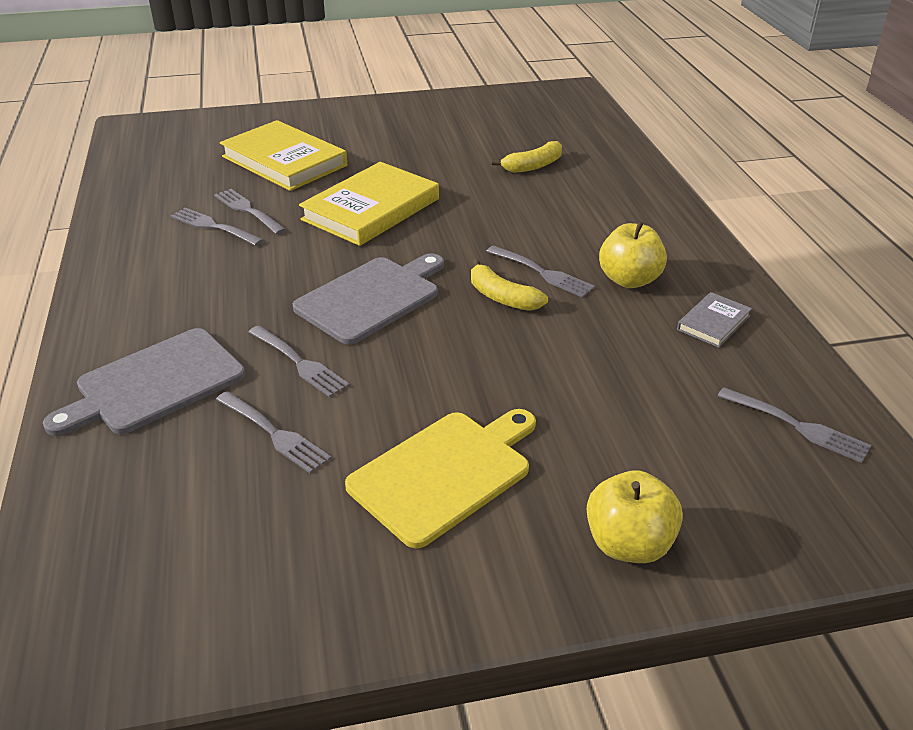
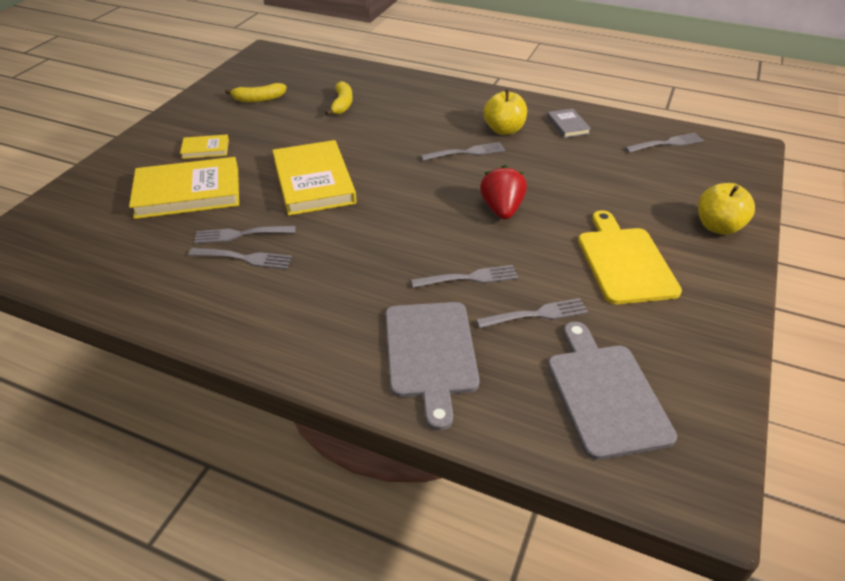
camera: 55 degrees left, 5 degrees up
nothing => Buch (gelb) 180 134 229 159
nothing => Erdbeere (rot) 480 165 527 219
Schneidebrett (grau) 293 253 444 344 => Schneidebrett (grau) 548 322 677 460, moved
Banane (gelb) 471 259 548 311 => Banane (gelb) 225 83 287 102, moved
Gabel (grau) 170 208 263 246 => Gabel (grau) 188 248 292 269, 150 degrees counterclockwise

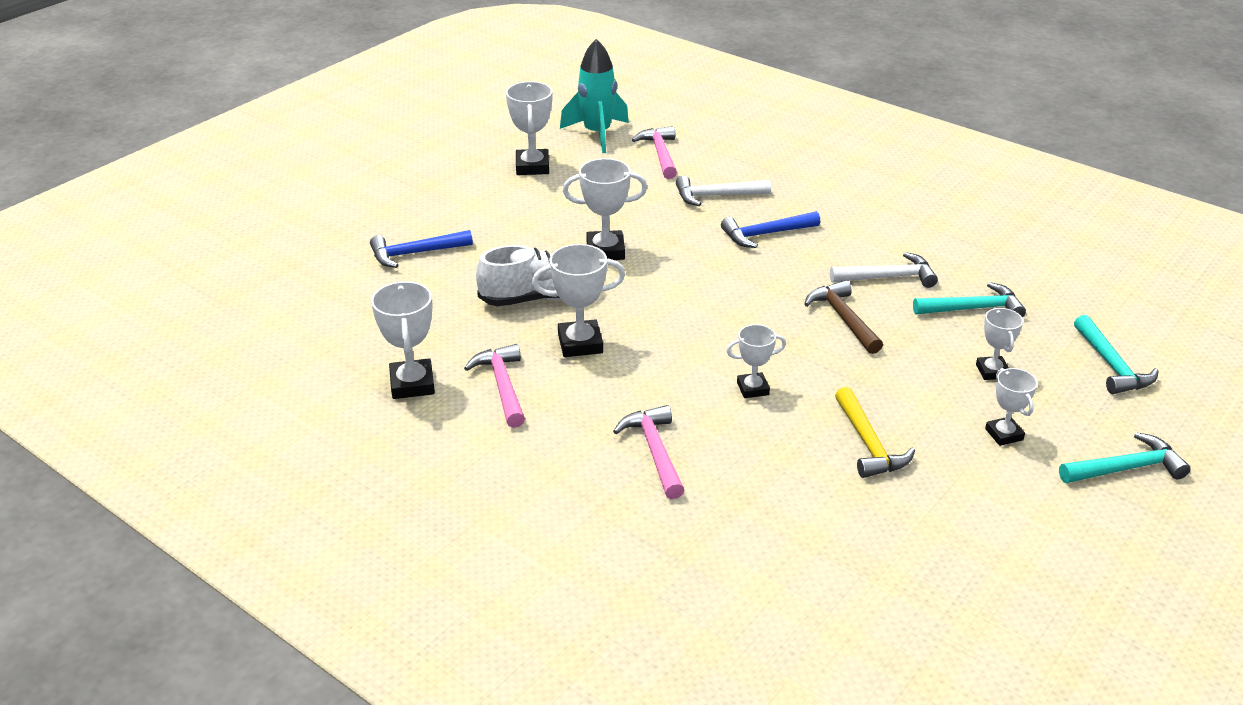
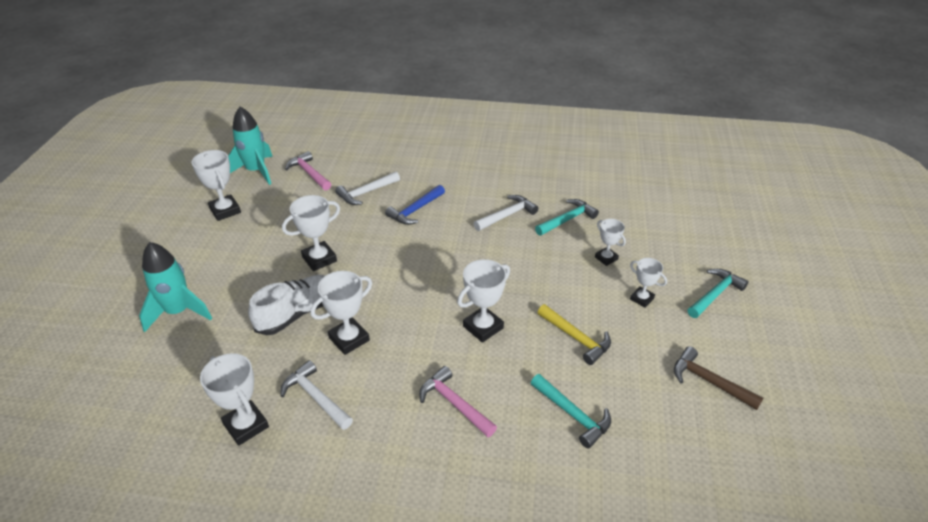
camera: 30 degrees left, 5 degrees up
Hammer (braun) 804 280 883 354 => Hammer (braun) 674 346 763 410, moved
Hammer (türkis) 1074 315 1159 394 => Hammer (türkis) 531 374 611 448, moved
Hammer (blau) 370 230 473 268 => Rakete (türkis) 139 242 212 332
Hammer (rosa) 464 344 525 428 => Hammer (weiß) 280 360 353 430
Pokal (weiß) 727 324 786 398 => Pokal (weiß) 457 259 510 343, x1.58

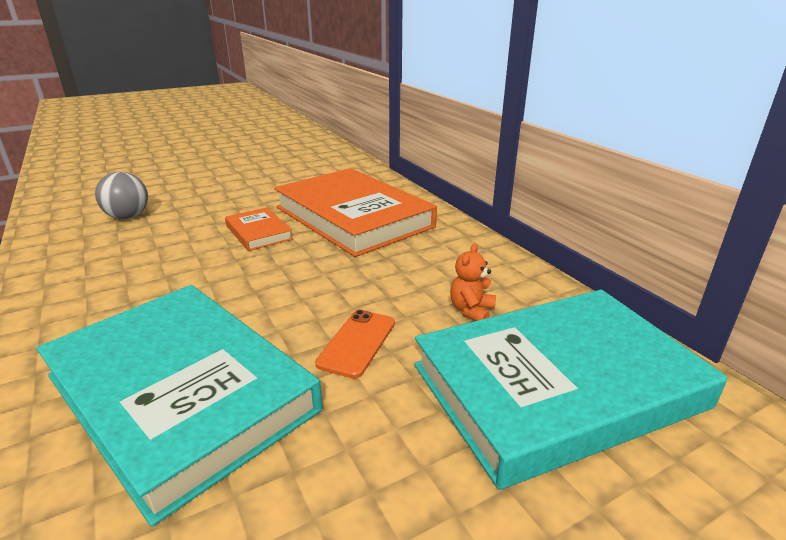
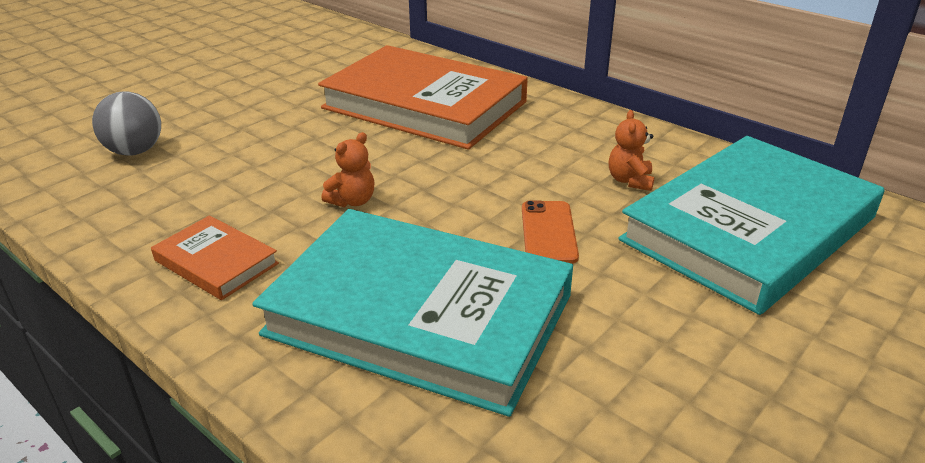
camera: 20 degrees left, 5 degrees up
nothing => Teddybär (orange) 321 132 375 207
Buch (orange) 225 207 293 251 => Buch (orange) 151 215 279 300, moved

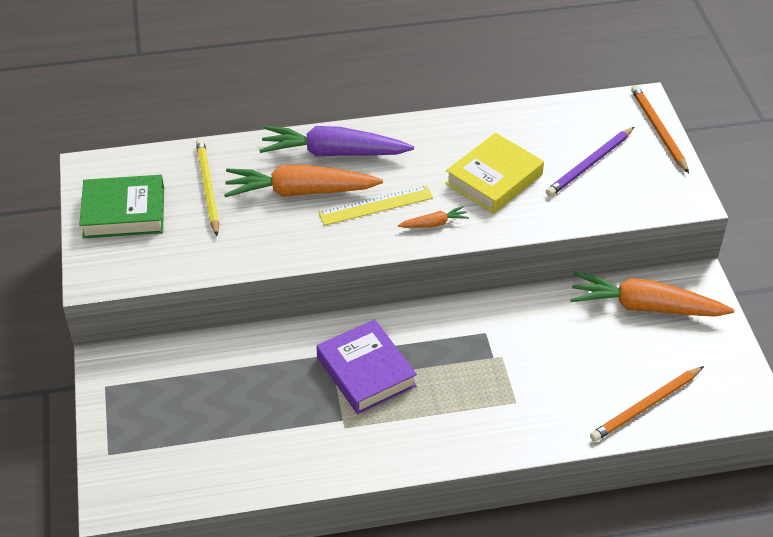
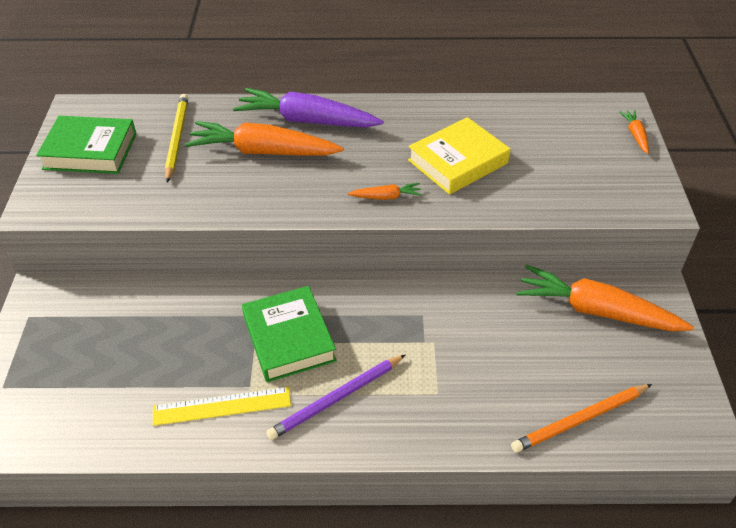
camera: 10 degrees right, 0 degrees up
Lineal (gelb) 318 185 433 226 => Lineal (gelb) 153 387 291 426, moved
Bleistift (lila) 546 127 634 197 => Bleistift (lila) 266 355 405 440, moved
Bleistift (orange) 631 85 689 173 => Karotte (orange) 619 110 649 154
Buch (lila) 316 319 417 414 => Buch (grün) 242 286 337 382

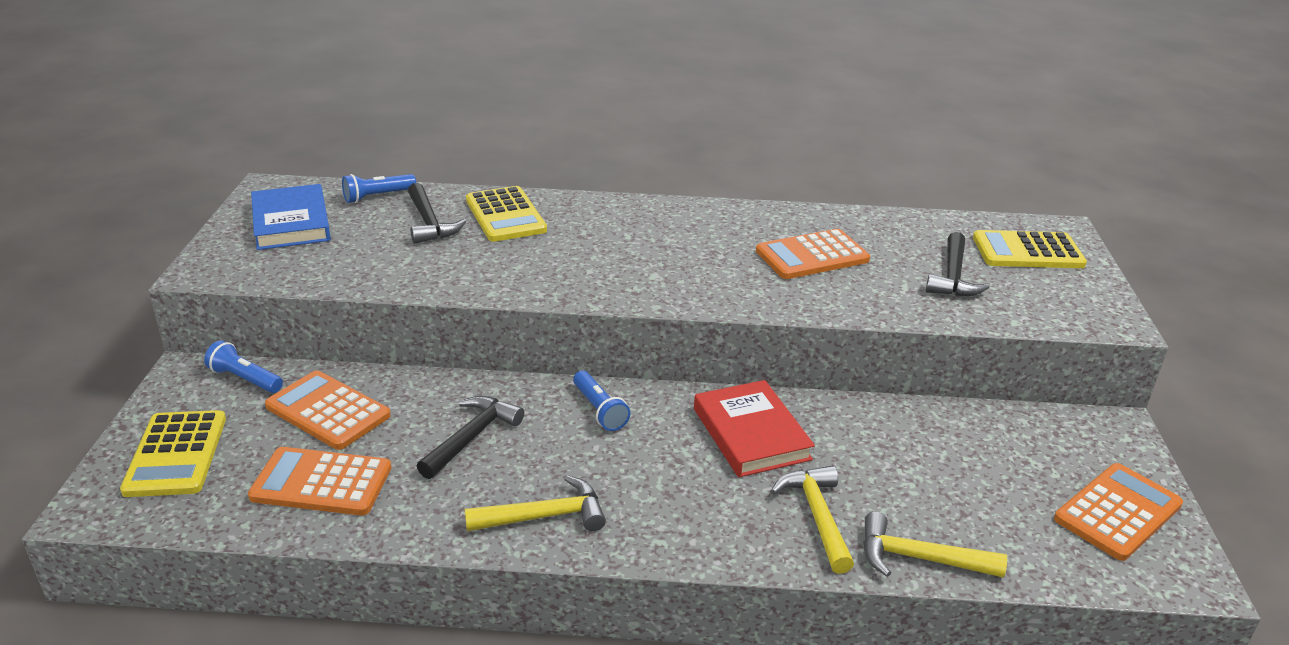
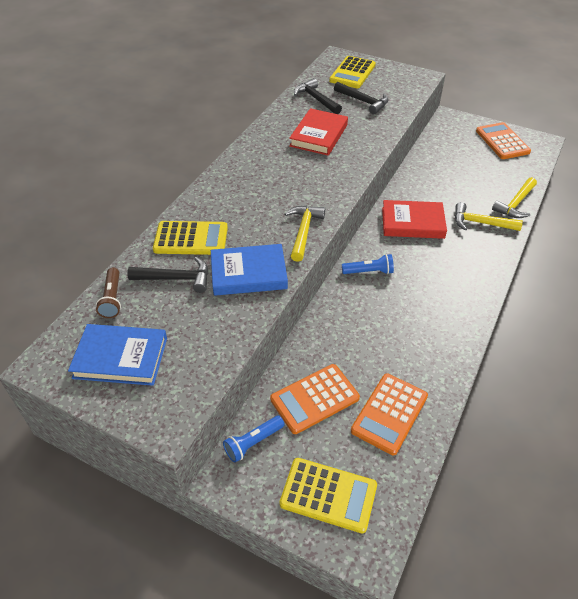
camera: 65 degrees left, 15 degrees up
nothing => Buch (blau) 211 244 288 296
Hammer (schwarz) 417 396 524 479 => Hammer (schwarz) 294 78 342 114, moved
Hammer (gelb) 465 475 606 532 => Hammer (gelb) 285 206 325 262, moved
Taschenrechner (orange) 756 229 870 279 => Buch (rot) 289 108 348 156
Taschenlampe (blau) 342 174 416 203 => Taschenlampe (braun) 96 268 121 318

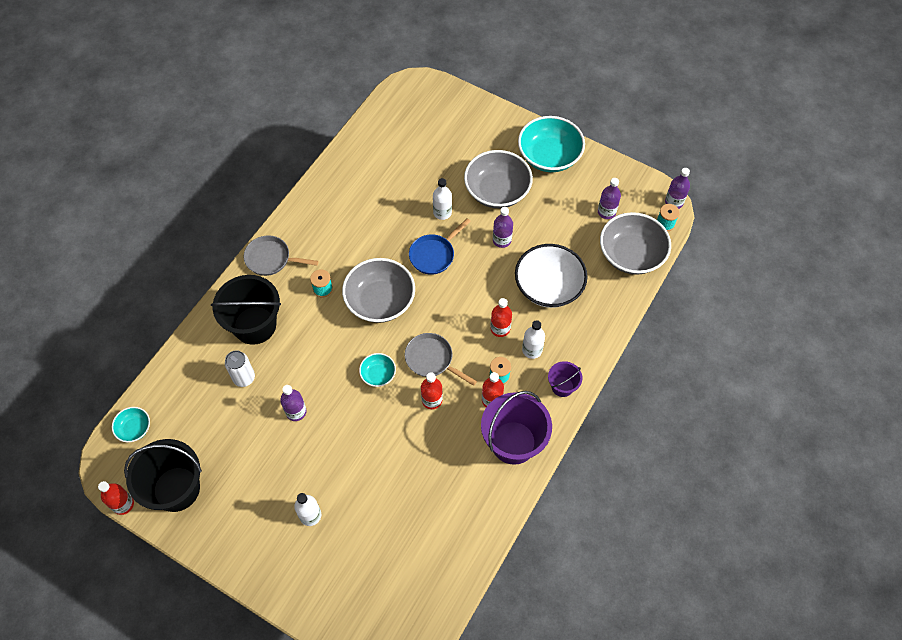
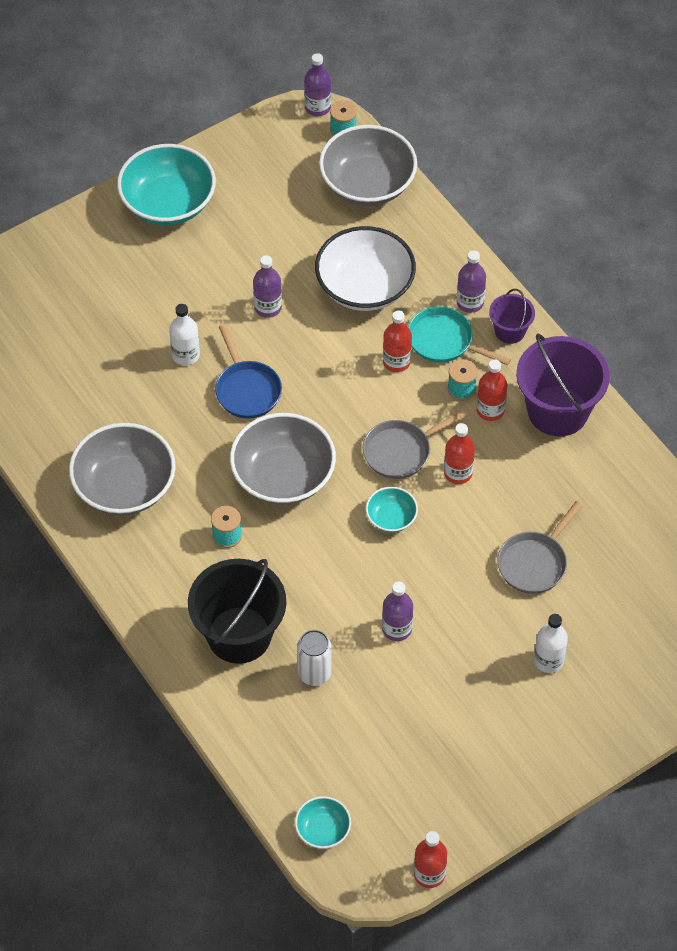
camera: 65 degrees left, 5 degrees down
Eimer (schwarz) 124 439 202 512 => nothing
Pfanne (grau) 244 235 319 276 => Pfanne (grau) 498 501 583 594, moved
Schüssel (grau) 464 150 533 208 => Schüssel (grau) 69 423 176 515, moved
Flasche (lila) 598 178 621 219 => Flasche (lila) 457 250 486 313, moved
Flasche (weiß) 522 320 545 359 => Pfanne (türkis) 408 306 511 365

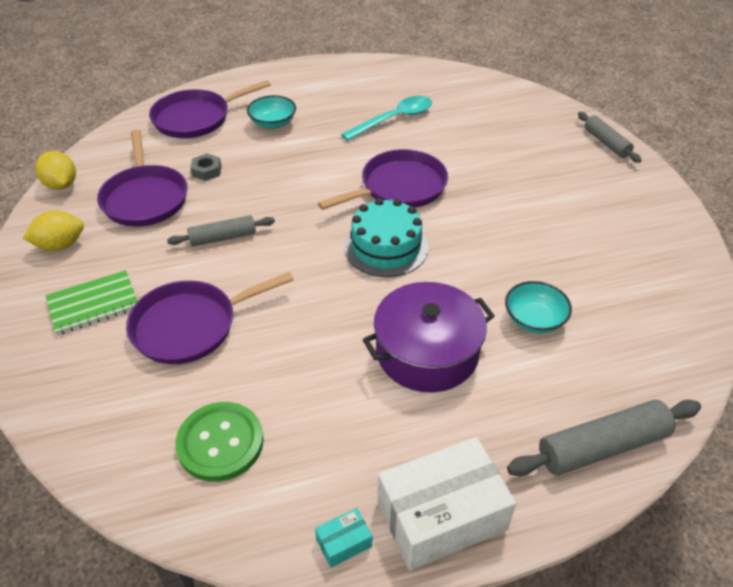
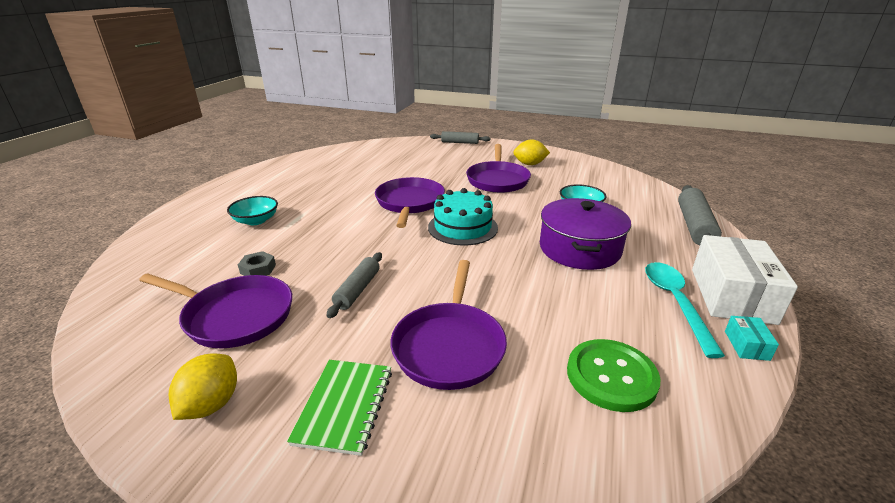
camera: 55 degrees left, 15 degrees down
Zitrone (gelb) 35 151 76 190 => Zitrone (gelb) 513 140 550 165, moved
Pfanne (lila) 149 80 271 138 => Pfanne (lila) 466 144 531 193, moved
Löffel (türkis) 341 96 432 141 => Löffel (türkis) 645 262 725 358, moved

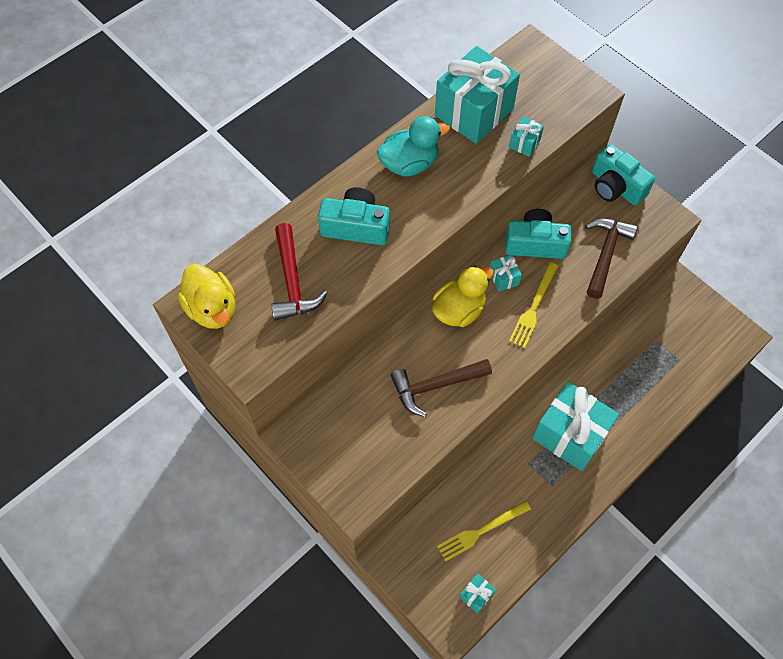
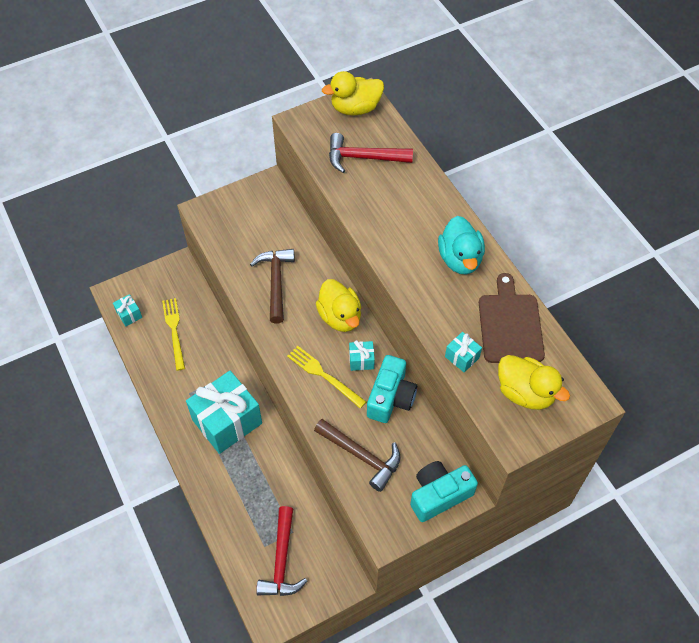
camera: 105 degrees right, 5 degrees down
Kamera (türkis) 318 187 390 245 => nothing
nothing => Hammer (rot) 256 506 307 596
nothing => Ente (gelb) 498 355 570 410
Geschenk (türkis) 435 46 520 144 => Schneidebrett (braun) 479 273 545 363

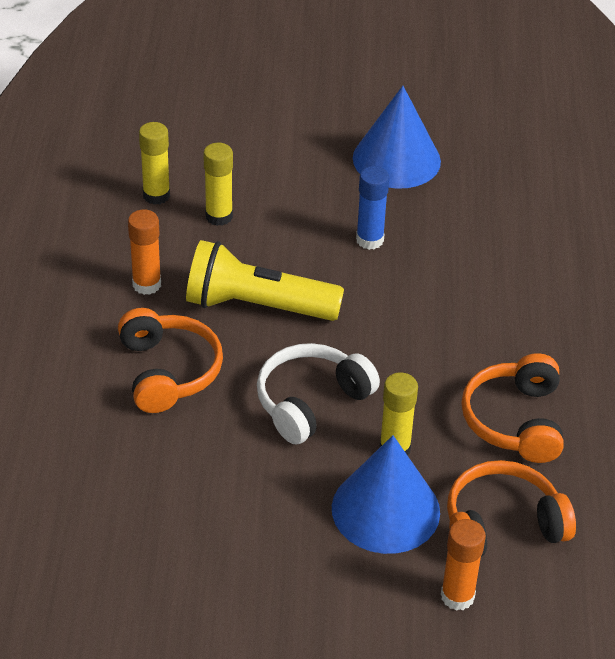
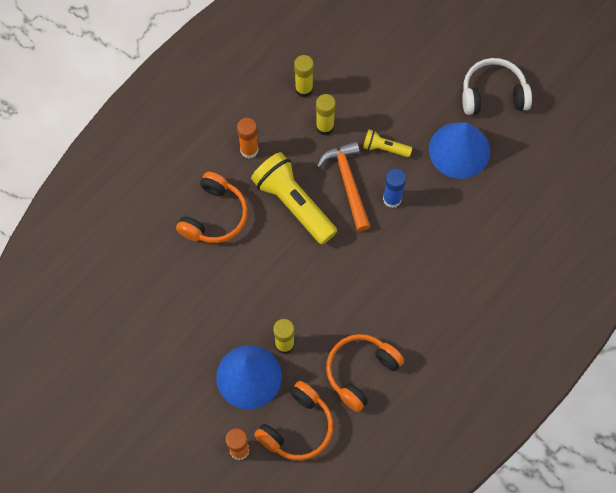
camera: 40 degrees right, 25 degrees up
nothing => Hammer (orange) 317 141 371 231
nothing => Taschenlampe (gelb) 363 129 412 157
Kopfhörer (weiß) 257 343 380 444 => Kopfhörer (weiß) 462 58 532 115, moved
Kopfhörer (orange) 447 460 576 557 => Kopfhörer (orange) 254 381 333 460, 105 degrees clockwise

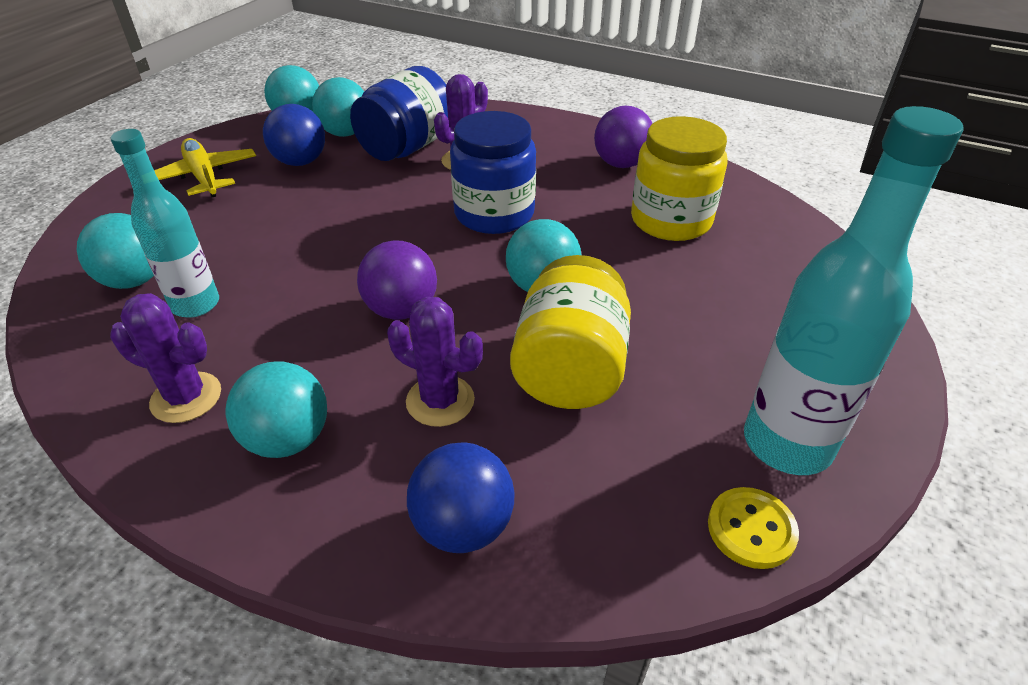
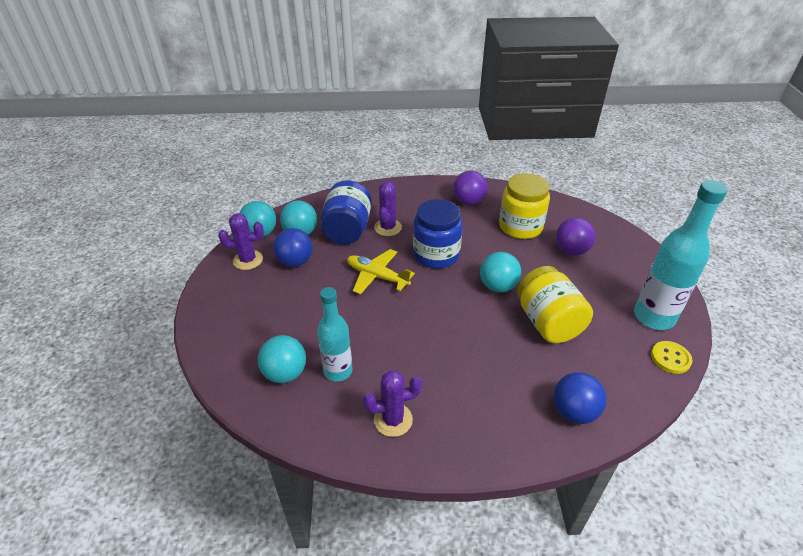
camera: 30 degrees left, 0 degrees up
Ball (türkis) 225 361 327 458 => nothing
Flugzeug (gelb) 154 138 256 197 => Flugzeug (gelb) 347 249 415 295, moved
Ball (lila) 357 240 437 320 => Ball (lila) 556 218 595 256, moved
Kaktus (lila) 387 297 483 427 => Kaktus (lila) 218 213 264 270, moved

